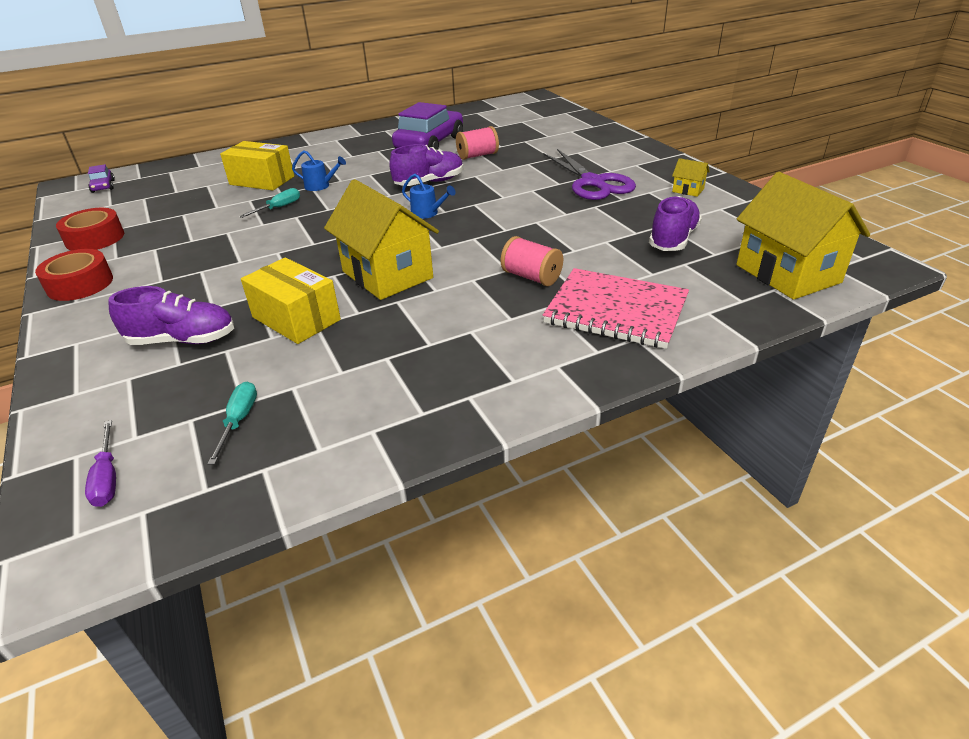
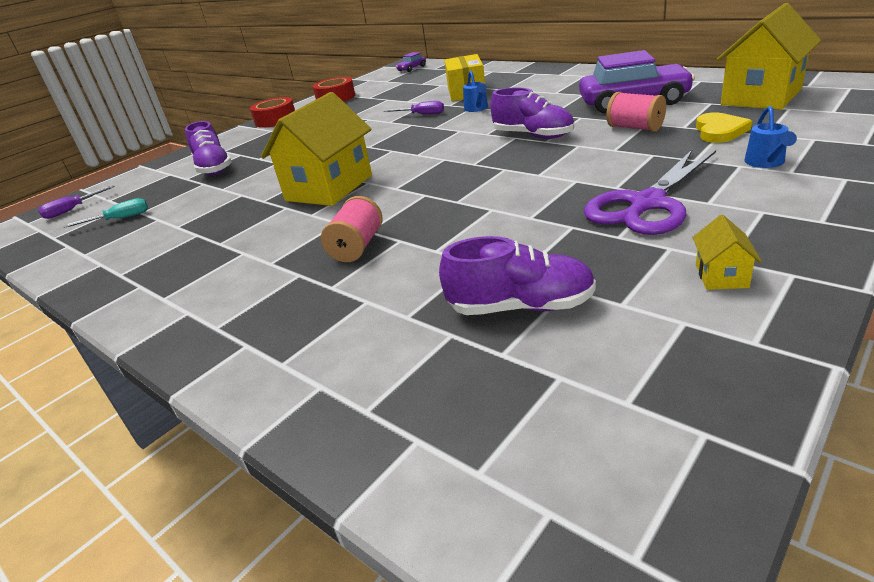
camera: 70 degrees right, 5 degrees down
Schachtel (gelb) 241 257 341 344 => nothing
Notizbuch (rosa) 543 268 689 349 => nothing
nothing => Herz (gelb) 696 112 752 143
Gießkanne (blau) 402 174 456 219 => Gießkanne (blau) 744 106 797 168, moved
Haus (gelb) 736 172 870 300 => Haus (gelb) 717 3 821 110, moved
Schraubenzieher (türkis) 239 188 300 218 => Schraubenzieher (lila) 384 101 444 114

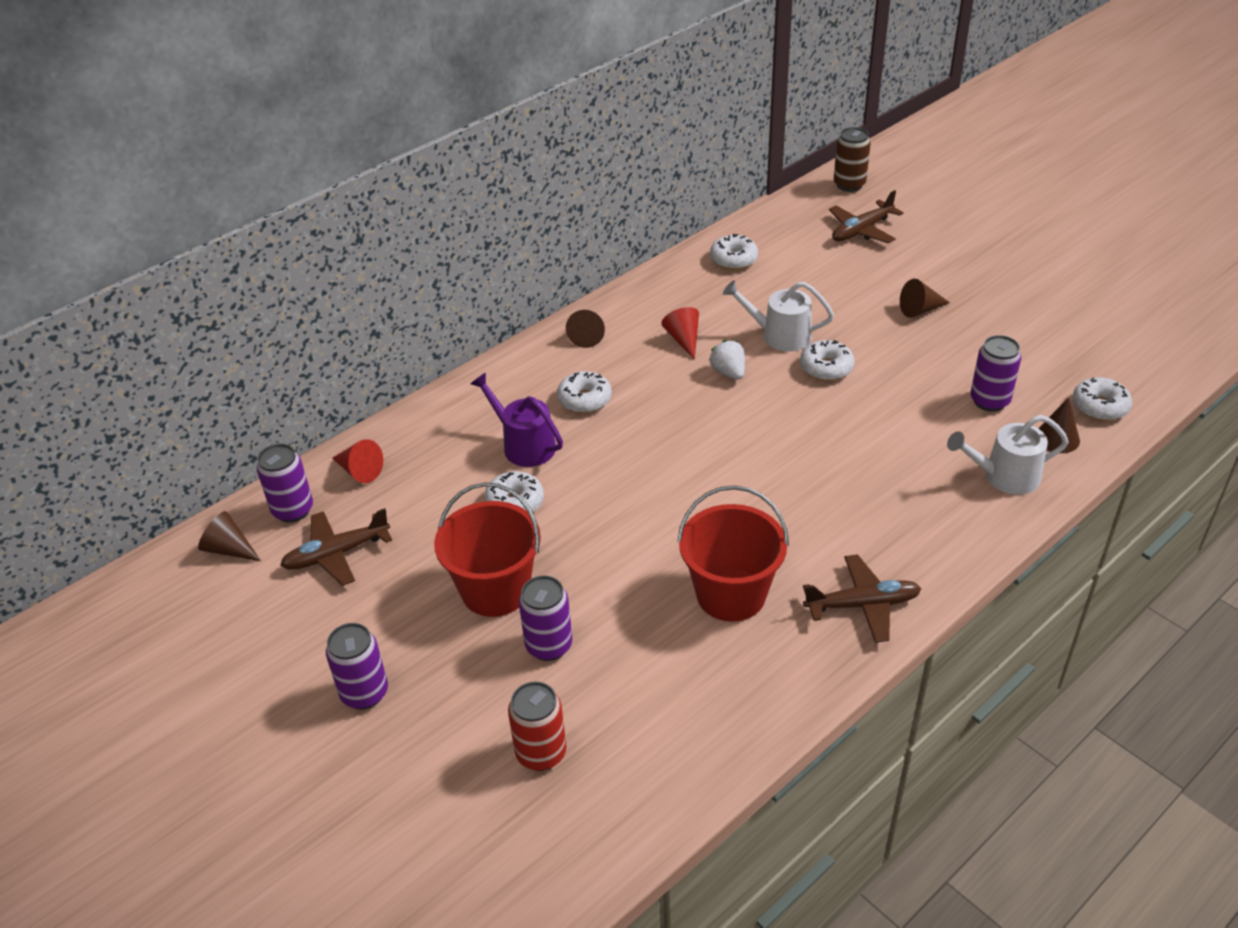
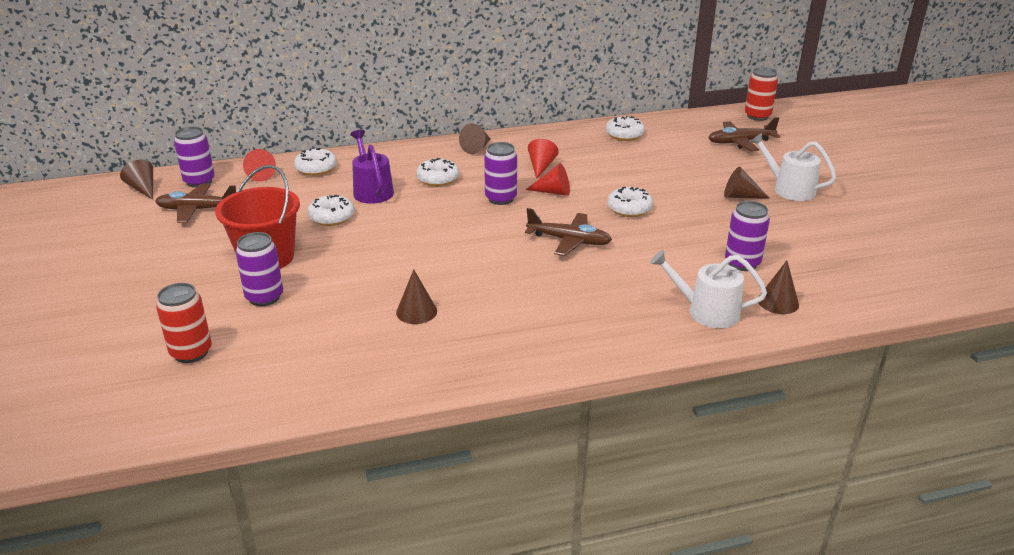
camera: 25 degrees right, 10 degrees down
Dose (lila) 326 623 388 710 => Dose (lila) 484 142 517 205, moved
Gießkanne (weiß) 723 280 834 352 => Gießkanne (weiß) 749 133 836 201, moved
Flugzeug (braun) 803 554 921 643 => Flugzeug (braun) 525 208 612 256, moved
Donut (weiß) 1072 377 1132 421 => Donut (weiß) 294 148 337 176, moved
Eimer (rot) 677 485 789 622 => Kegel (braun) 396 269 437 324
Erdbeere (weiß) 709 340 745 380 => Kegel (rot) 526 163 570 196
Dose (braun) 834 127 871 192 => Dose (rot) 745 67 778 121

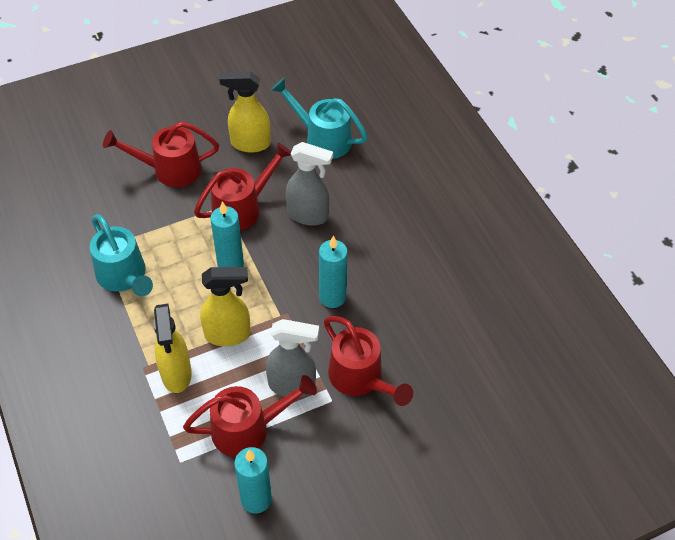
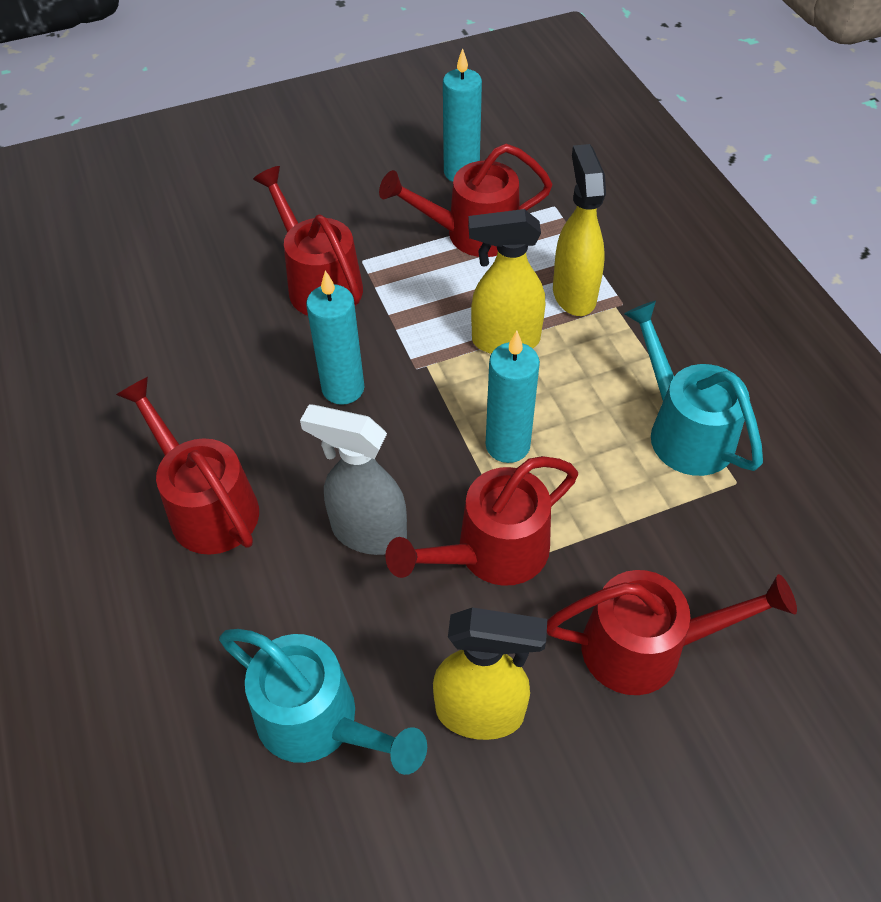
camera: 175 degrees left, 0 degrees up
Sprühflasche (grau) 266 319 319 398 => nothing
nothing => Gießkanne (rot) 116 377 259 555

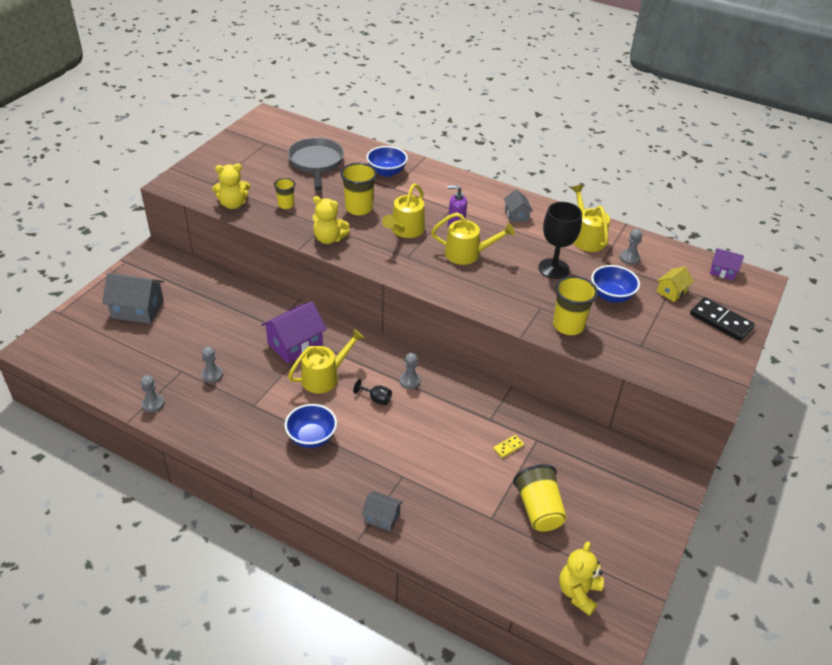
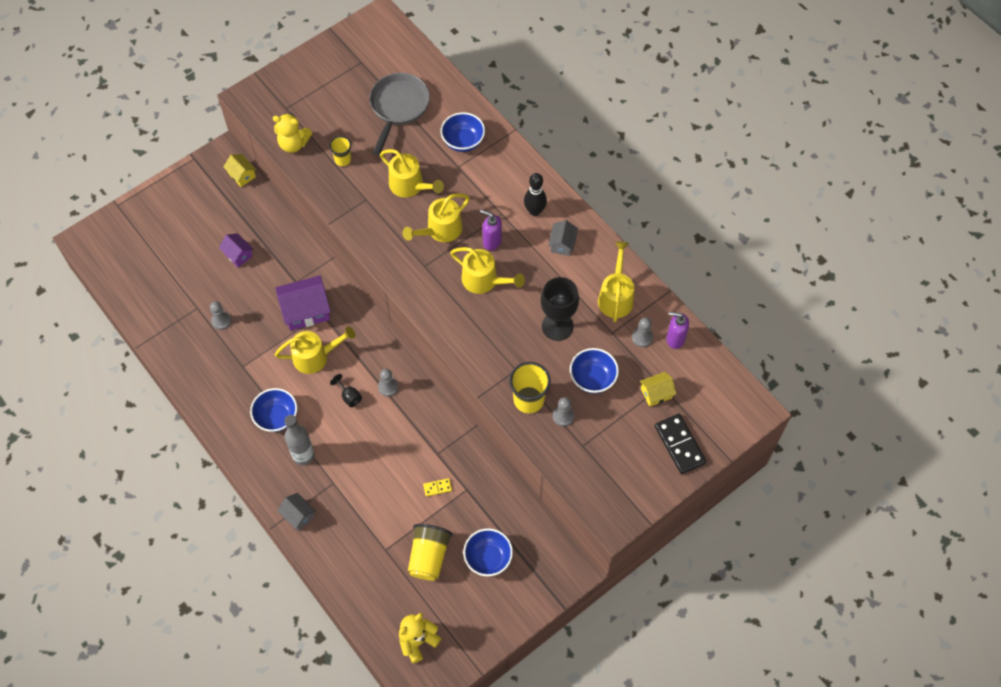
camera: 25 degrees right, 20 degrees up
Haus (grau) 102 273 164 324 => nothing
Teddybär (gelb) 312 196 350 244 => nothing
nothing => Haus (gelb) 223 154 256 187
nothing => Flasche (grau) 284 415 314 465
nothing => Schüssel (blau) 463 528 513 576
nothing => Bowlingkegel (schwarz) 524 173 547 216
nothing => Seifenspender (lila) 666 312 689 349
Bauer (grau) 141 375 164 412 => Bauer (grau) 553 397 574 427, moved
Haus (lila) 710 248 744 281 => Haus (lila) 219 233 253 267, moved
Becher (gelb) 340 163 377 215 => Gießkanne (gelb) 380 149 444 198

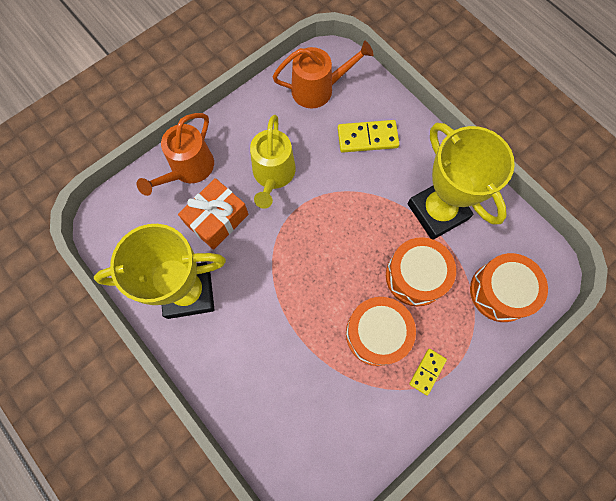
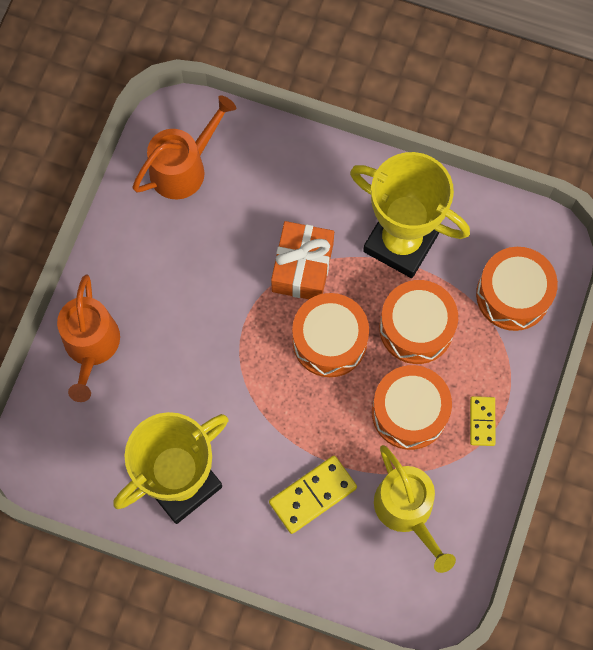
camera: 30 degrees left, 0 degrees up
nothing => Trommel (orange) 292 293 369 377
Geschenk (orange) 178 178 249 250 => Geschenk (orange) 271 221 334 299, moved
Gießkanne (gelb) 250 115 296 209 => Gießkanne (gelb) 374 445 456 573, moved
Dominostein (gelb) 338 120 399 153 => Dominostein (gelb) 269 456 357 534, moved

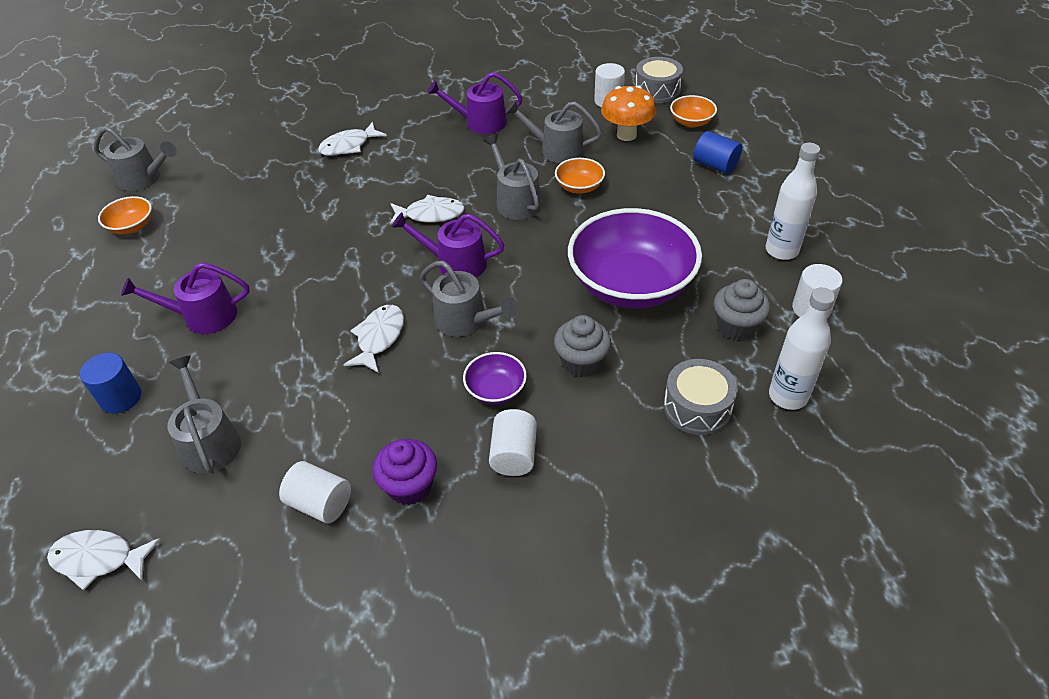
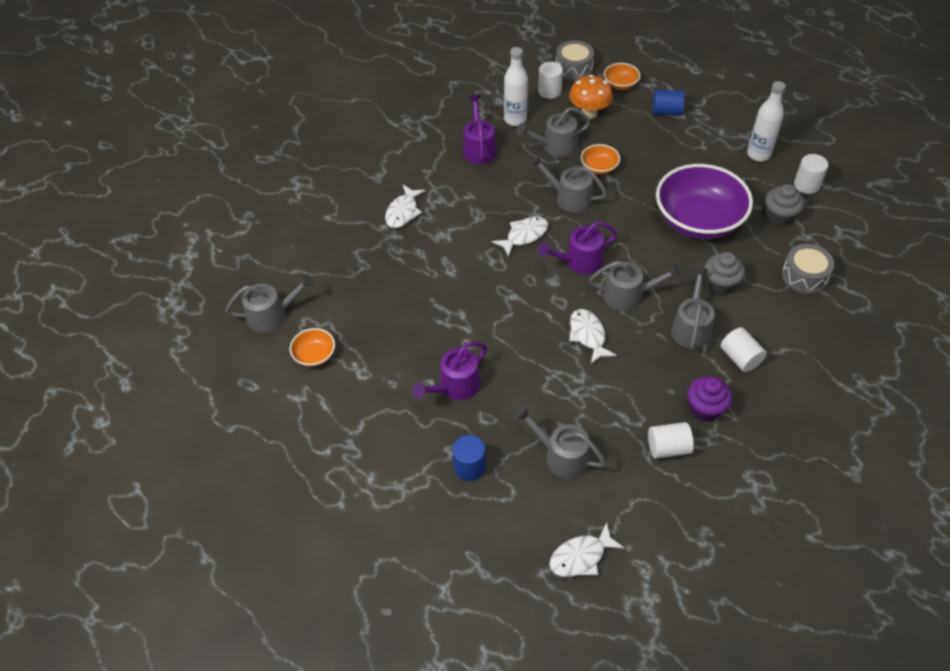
camera: 35 degrees left, 5 degrees up
Flasche (weiß) 769 287 835 410 => Flasche (weiß) 504 47 528 126, moved
Schüssel (lila) 463 352 527 405 => Gießkanne (grau) 671 267 715 349
Gießkanne (lila) 427 72 522 134 => Gießkanne (lila) 463 95 497 164, 120 degrees clockwise

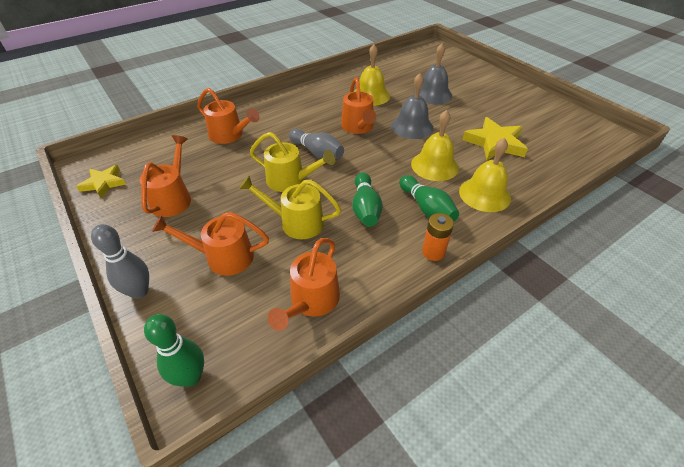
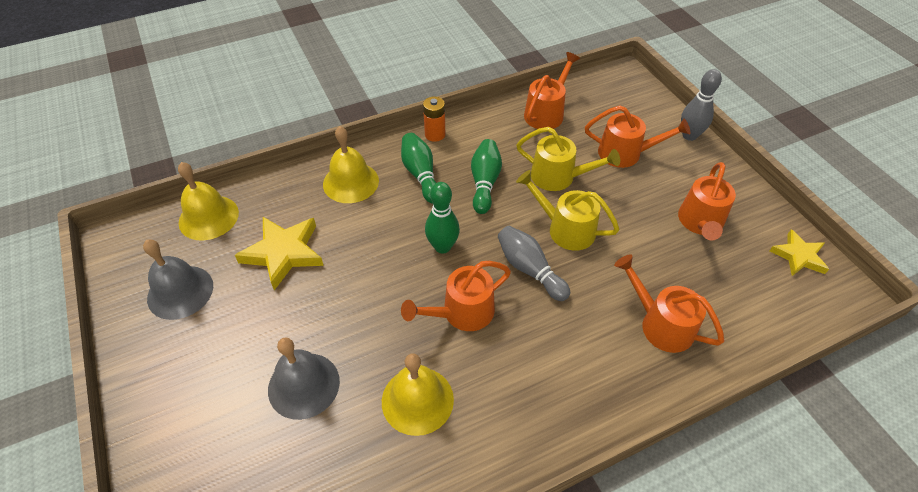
camera: 170 degrees left, 5 degrees up
Bowlingkegel (grün) 144 314 204 387 => Bowlingkegel (grün) 425 182 460 254, moved
Glocke (grau) 391 73 434 139 => Glocke (grau) 143 239 213 320, moved
Glocke (gelb) 411 110 459 181 => Glocke (gelb) 178 162 239 241, moved
Gießkanne (orange) 341 77 376 134 => Gießkanne (orange) 401 261 511 331, 120 degrees counterclockwise

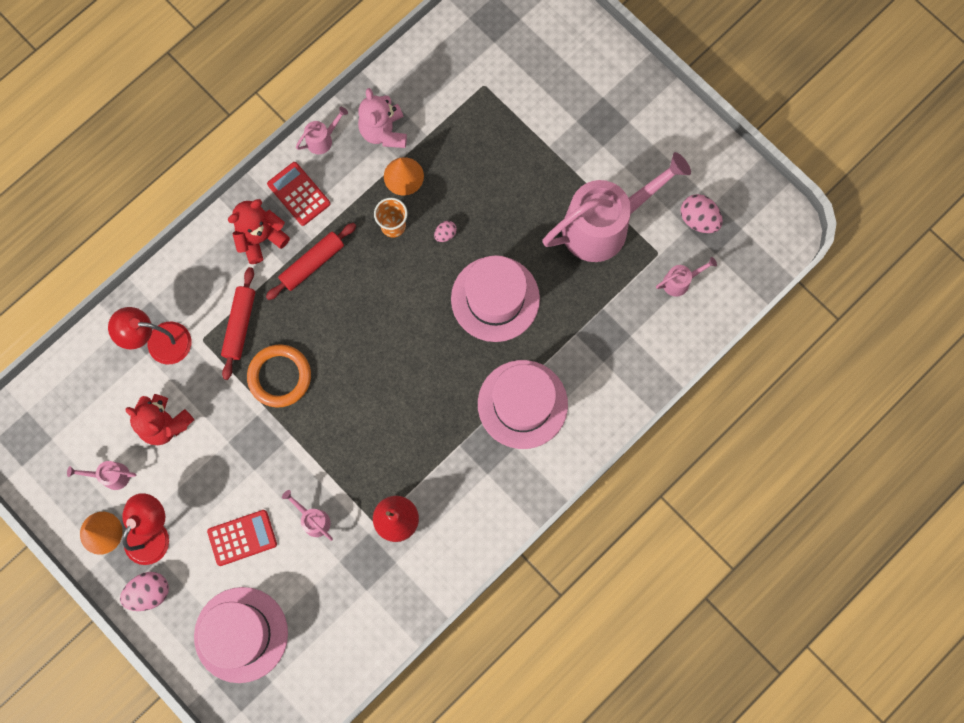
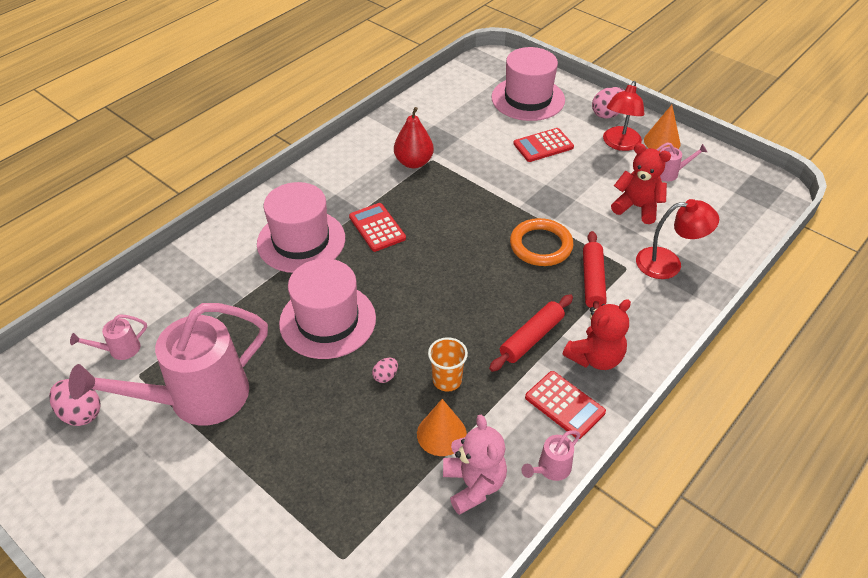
camera: 175 degrees right, 30 degrees down
Gießkanne (rosa) 282 490 333 541 => nothing
nothing => Taschenrechner (rot) 349 203 406 252

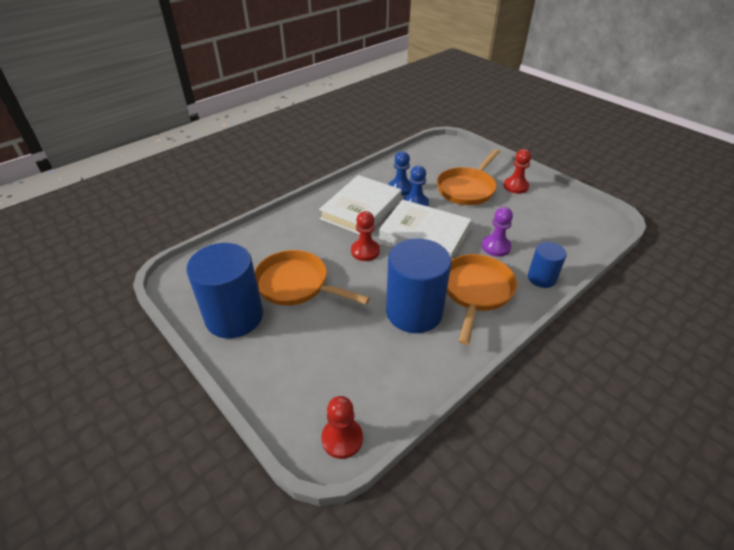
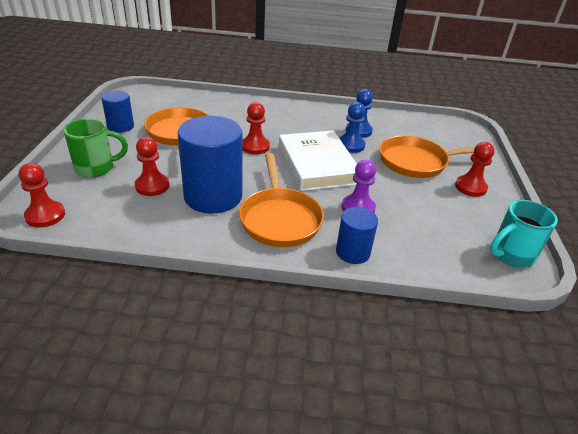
camera: 45 degrees right, 5 degrees down
Buch (weiß) 319 175 402 235 => nothing
nothing => Tasse (grün) 64 118 128 178
nothing => Bauer (rot) 135 137 169 196
nothing => Tasse (türkis) 490 200 558 268
Pfanne (orange) 447 254 517 345 => Pfanne (orange) 239 153 324 247, 105 degrees clockwise
Vollzylinder (blau) 186 243 263 339 => Vollzylinder (blau) 101 91 134 133, x0.53

